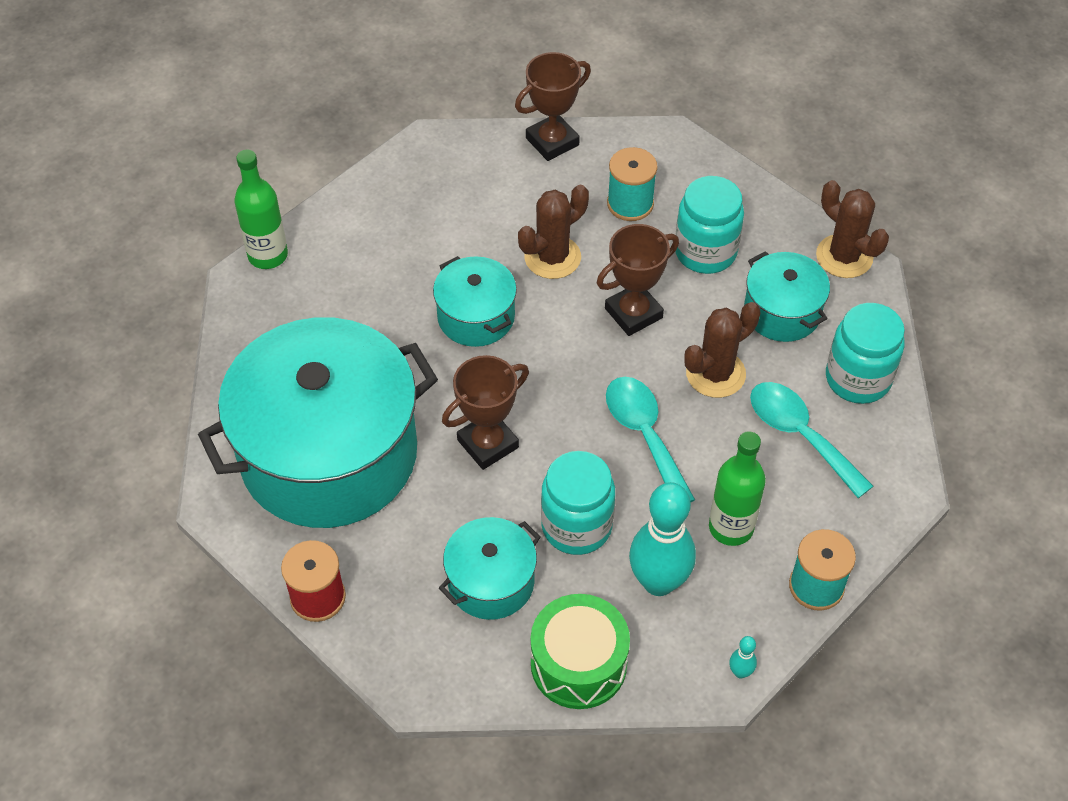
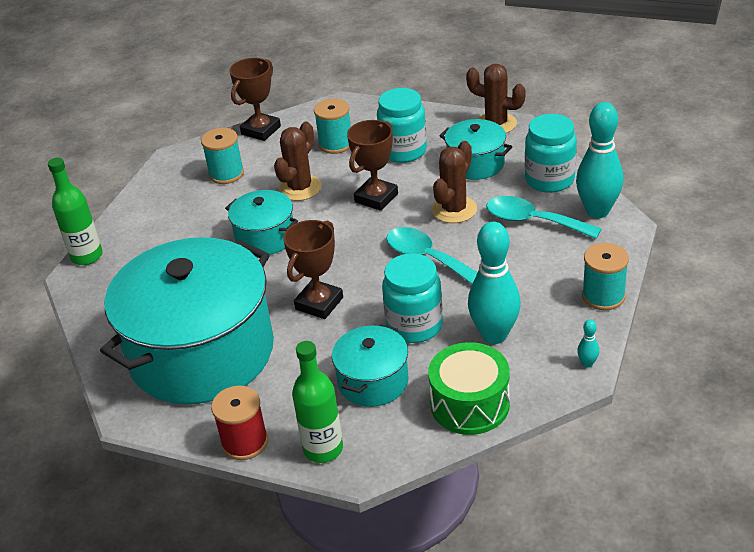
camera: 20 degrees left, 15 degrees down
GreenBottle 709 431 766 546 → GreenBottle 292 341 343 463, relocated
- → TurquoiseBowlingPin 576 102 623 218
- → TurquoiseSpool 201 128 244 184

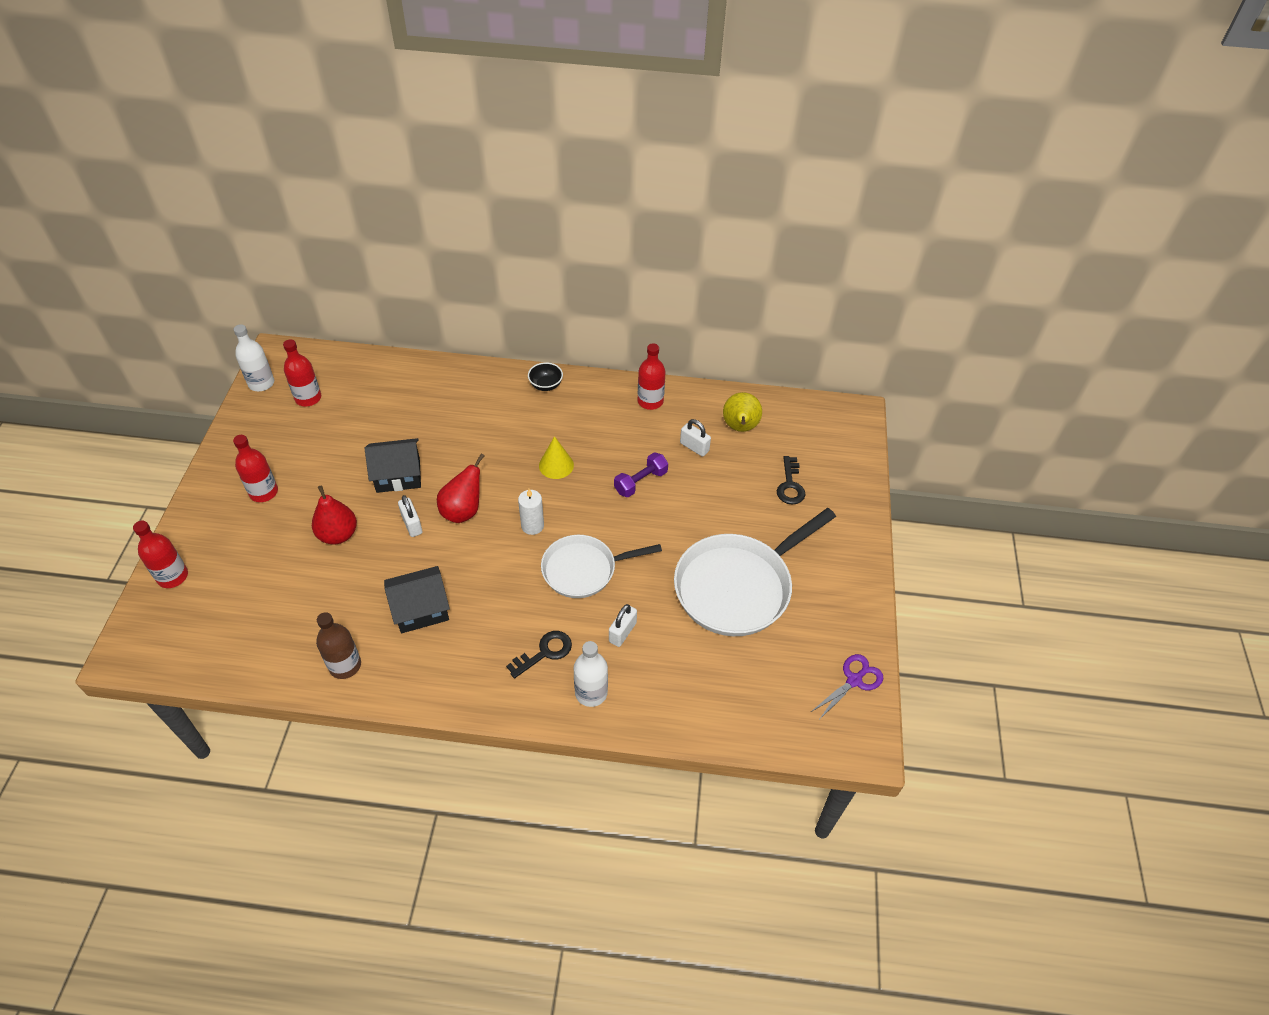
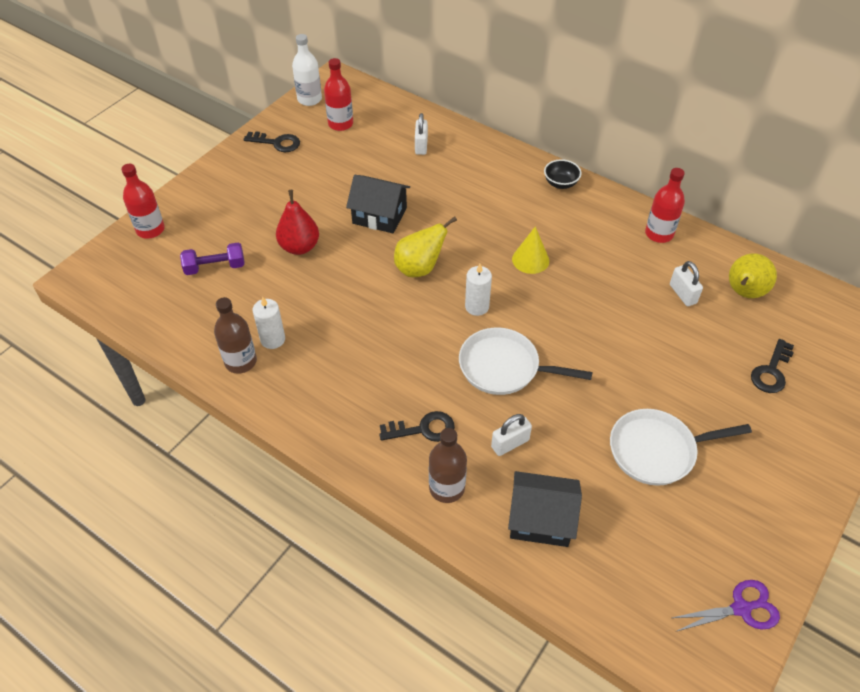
camera: 30 degrees right, 0 degrees up
RedBottle 233 435 278 502 → -
PurpleDumbbell 614 452 668 497 → PurpleDumbbell 180 243 244 275, relocated
RedPear 437 453 485 523 → YellowPear 394 216 457 277
WhitePadlock 398 495 423 537 → WhitePadlock 415 113 428 155, relocated
WhitePan 674 508 836 636 → WhitePan 610 409 752 486, x0.64
BlackHouse 384 566 450 633 → BlackHouse 508 471 582 547, relocated
WhiteBottle 574 641 608 707 → BrownBottle 429 428 467 503
- → BlackKey 244 132 300 152
- → WhiteCandle 252 297 285 349

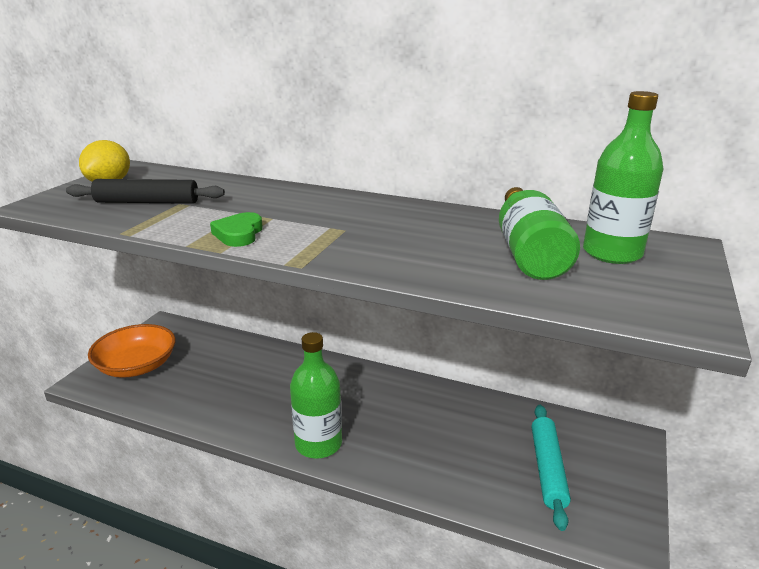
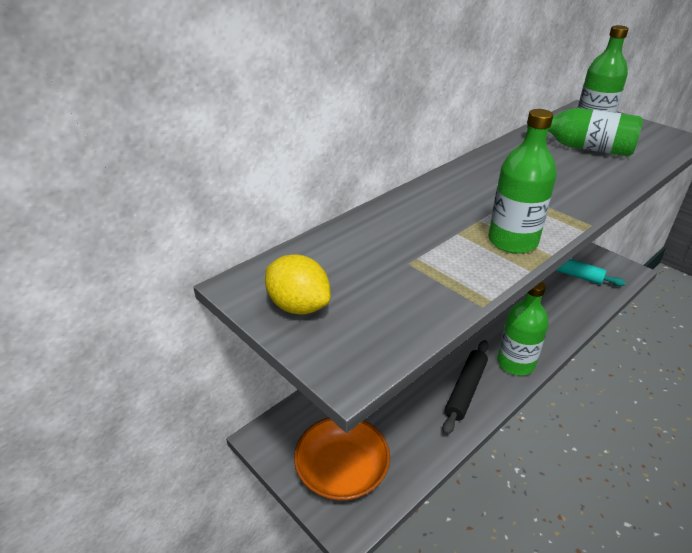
camera: 65 degrees left, 10 degrees up
BlackRollingPin 66 179 225 204 → BlackRollingPin 443 340 489 435, relocated
GreenHeart 210 212 263 247 → GreenBottle 488 109 556 253

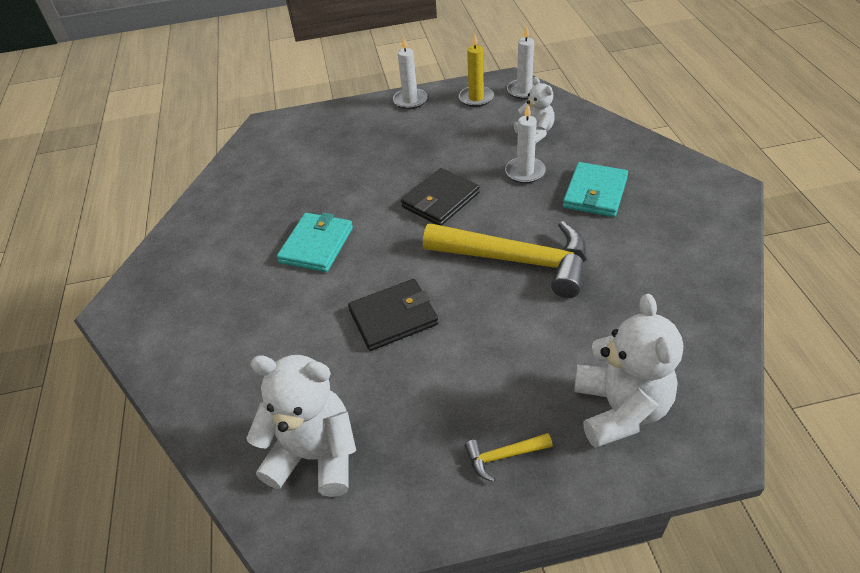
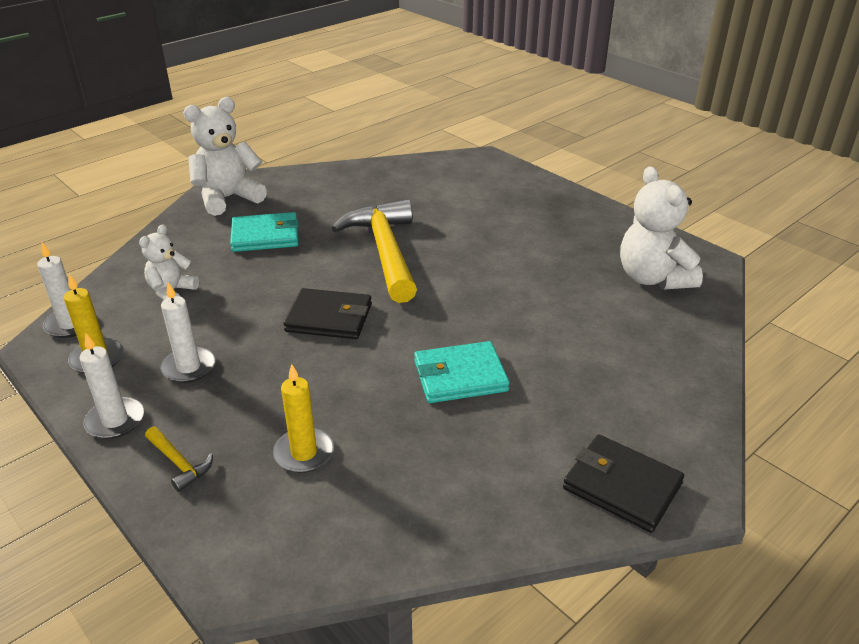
camera: 125 degrees left, 10 degrees down
WhiteCandle 505 105 546 183 → WhiteCandle 160 282 215 383, relocated
BlackWallet 348 279 439 351 → BlackWallet 563 434 684 533, relocated
WhiteTeddyBear 574 294 683 448 → WhiteTeddyBear 183 97 267 216, relocated
YellowHammer 465 433 552 482 → YellowHammer 145 427 213 492, relocated
- → YellowCandle 273 364 334 473

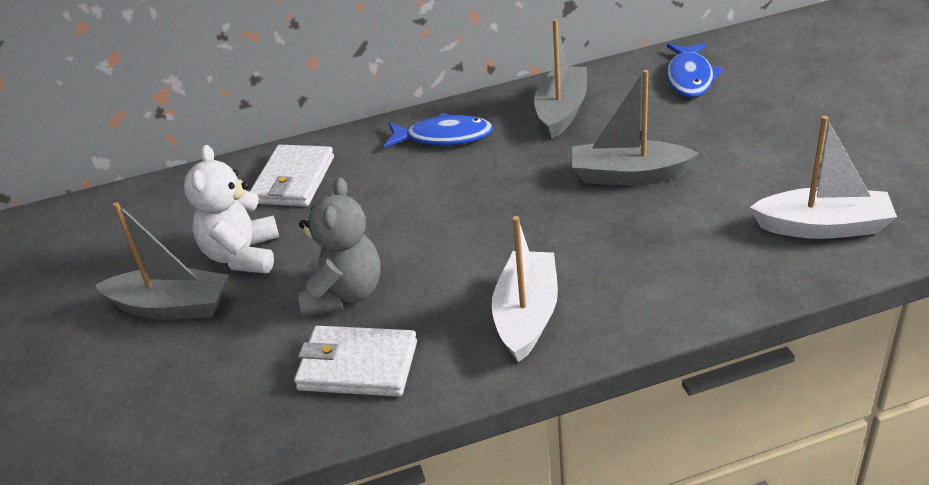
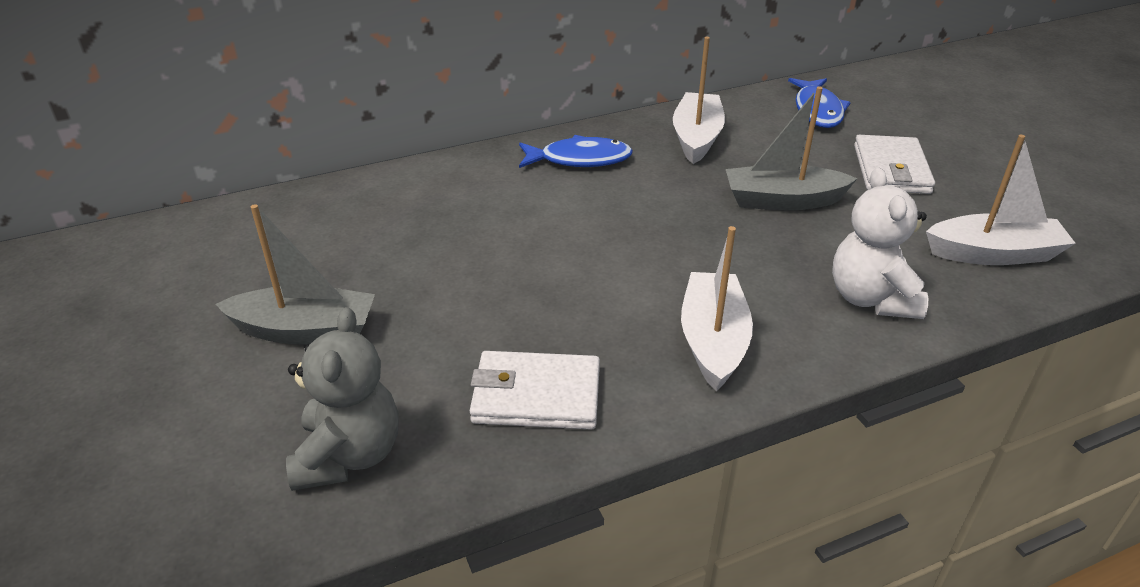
camera: 10 degrees left, 0 degrees up
GreyBoat 534 19 587 139 → WhiteBoat 673 37 725 164
WhiteTeddyBear 184 145 279 273 → WhiteTeddyBear 832 168 928 319, relocated
WhiteWallet 250 145 334 206 → WhiteWallet 854 135 935 194, relocated
GreyTeddyBear 298 177 380 317 → GreyTeddyBear 286 307 399 491, relocated

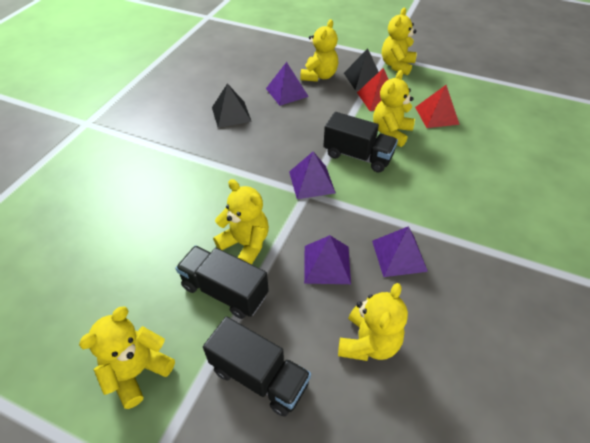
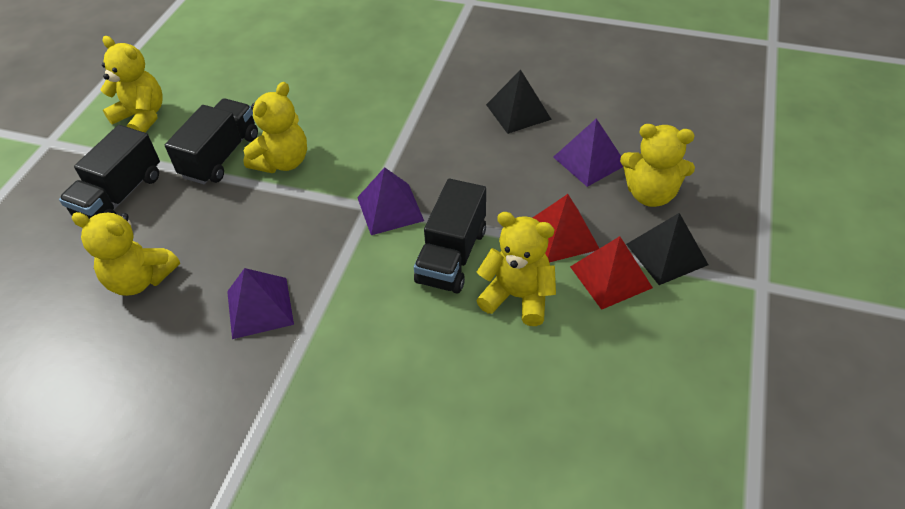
camera: 85 degrees right, 0 degrees up
YellowTeddyBear 382 8 417 75 → -
RedPyramid 415 85 460 128 → RedPyramid 533 194 600 262, relocated
PurplePyramid 304 235 351 284 → -

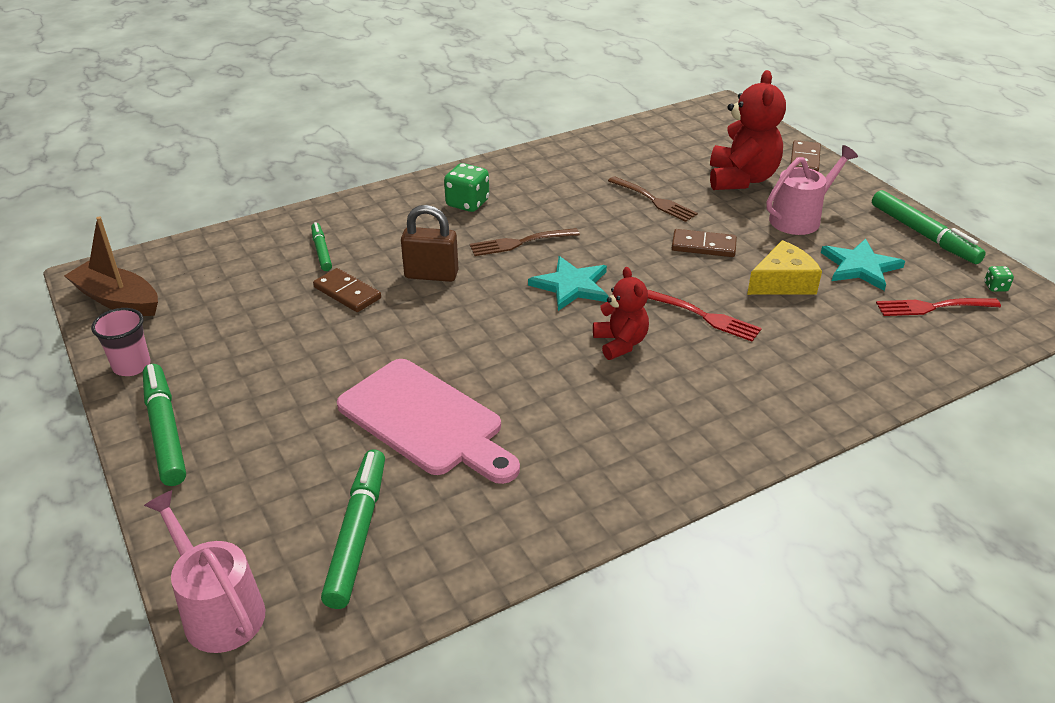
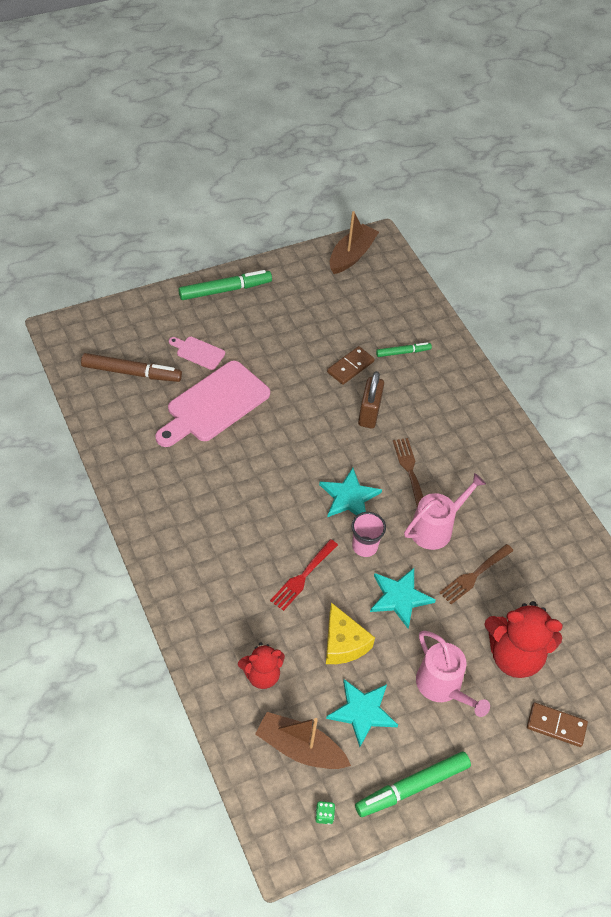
camera: 90 degrees right, 15 degrees up
GreenDice 444 163 489 212 → -
BrownDomino 672 229 737 257 → TurquoiseStar 370 568 436 628
RedTeddyBear 593 267 649 360 → RedTeddyBear 238 642 285 689, relocated
RedFork 876 298 1001 316 → BrownBoat 255 712 351 769
PinkCup 91 308 151 376 → PinkCup 352 512 386 557, relocated
GreenMarker 321 449 385 609 → BrownMarker 81 353 182 382
PinkWateringCan 144 490 265 653 → PinkWateringCan 404 473 486 550, relocated
- → PinkCuttingBoard 169 337 225 370

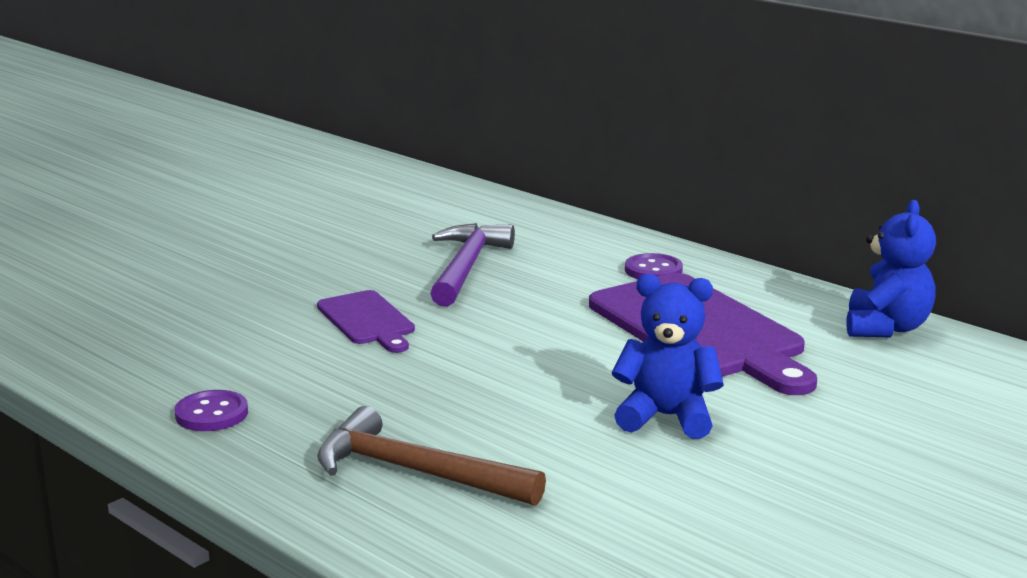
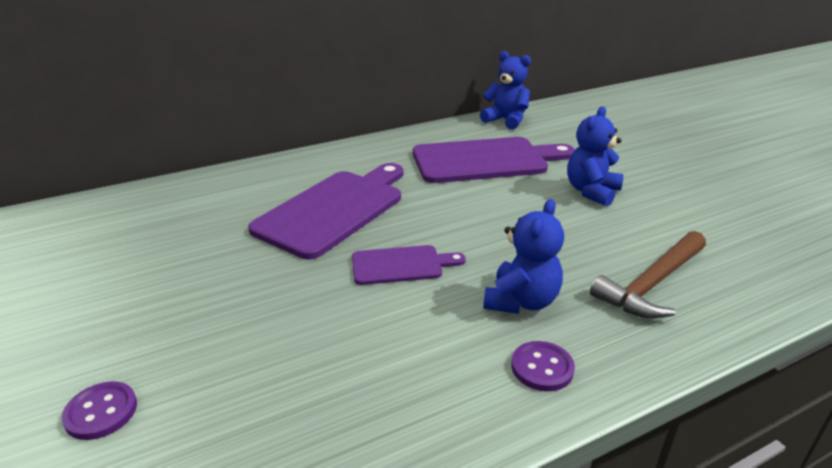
camera: 70 degrees left, 10 degrees up
PurpleHammer 430 223 515 307 → PurpleCuttingBoard 248 163 403 259
PurpleButton 625 253 683 279 → PurpleButton 62 381 137 440, relocated
- → BlueTeddyBear 483 199 564 314

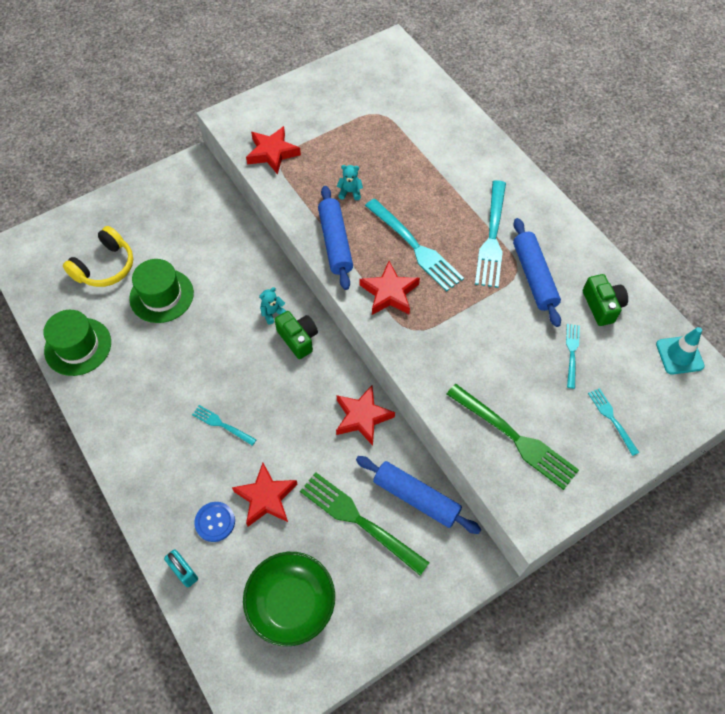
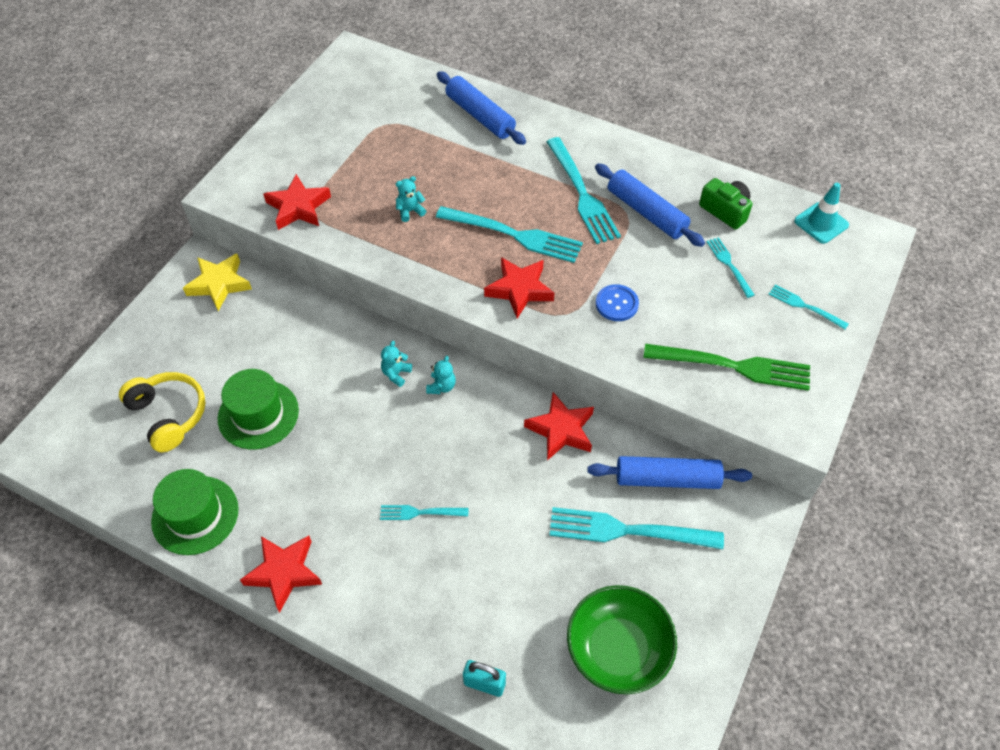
camera: 30 degrees left, 5 degrees down
BlueRollingPin 318 186 353 290 → BlueRollingPin 437 71 526 145, relocated
YellowHeadphones 63 226 133 287 → YellowHeadphones 119 372 205 452, 45 degrees counterclockwise
GreenCamera 275 311 318 359 → TurquoiseTeddyBear 426 356 456 394
RedStar 232 463 297 527 → RedStar 240 536 322 613, relocated
GreenFork 300 472 430 576 → TurquoiseFork 549 507 724 549
BlueButton 194 502 235 542 → BlueButton 596 284 639 321, relocated
- → YellowStar 183 254 252 311

